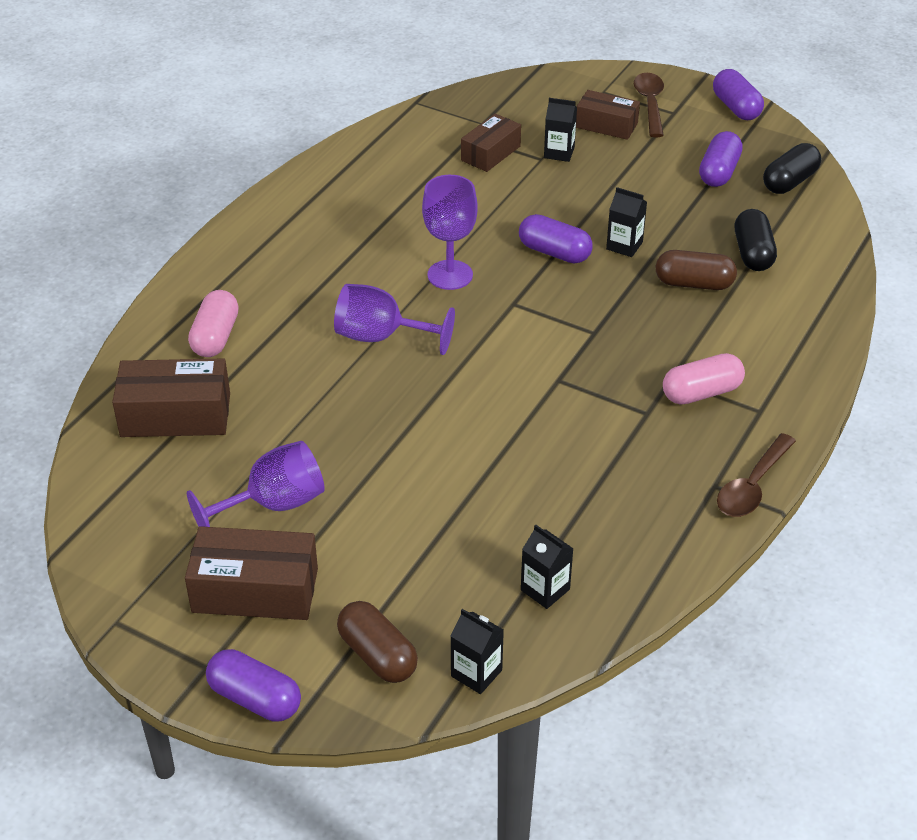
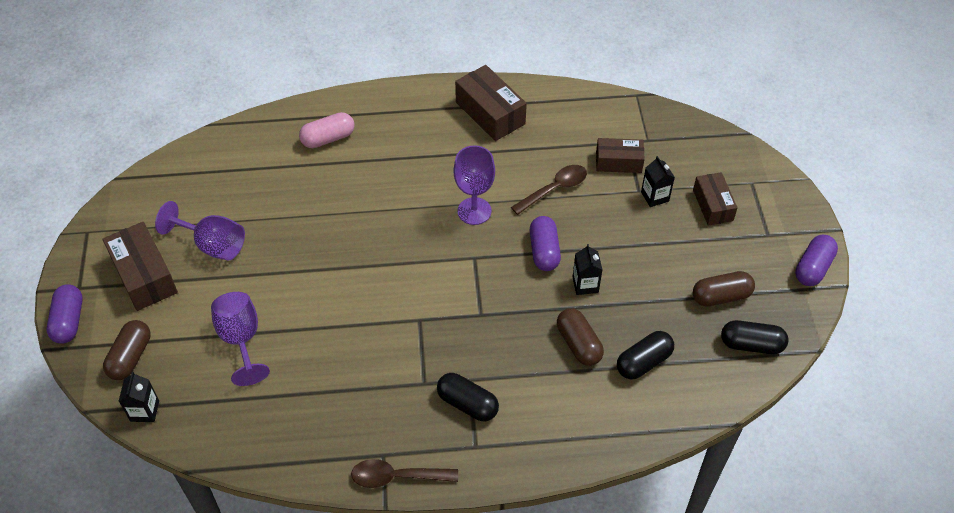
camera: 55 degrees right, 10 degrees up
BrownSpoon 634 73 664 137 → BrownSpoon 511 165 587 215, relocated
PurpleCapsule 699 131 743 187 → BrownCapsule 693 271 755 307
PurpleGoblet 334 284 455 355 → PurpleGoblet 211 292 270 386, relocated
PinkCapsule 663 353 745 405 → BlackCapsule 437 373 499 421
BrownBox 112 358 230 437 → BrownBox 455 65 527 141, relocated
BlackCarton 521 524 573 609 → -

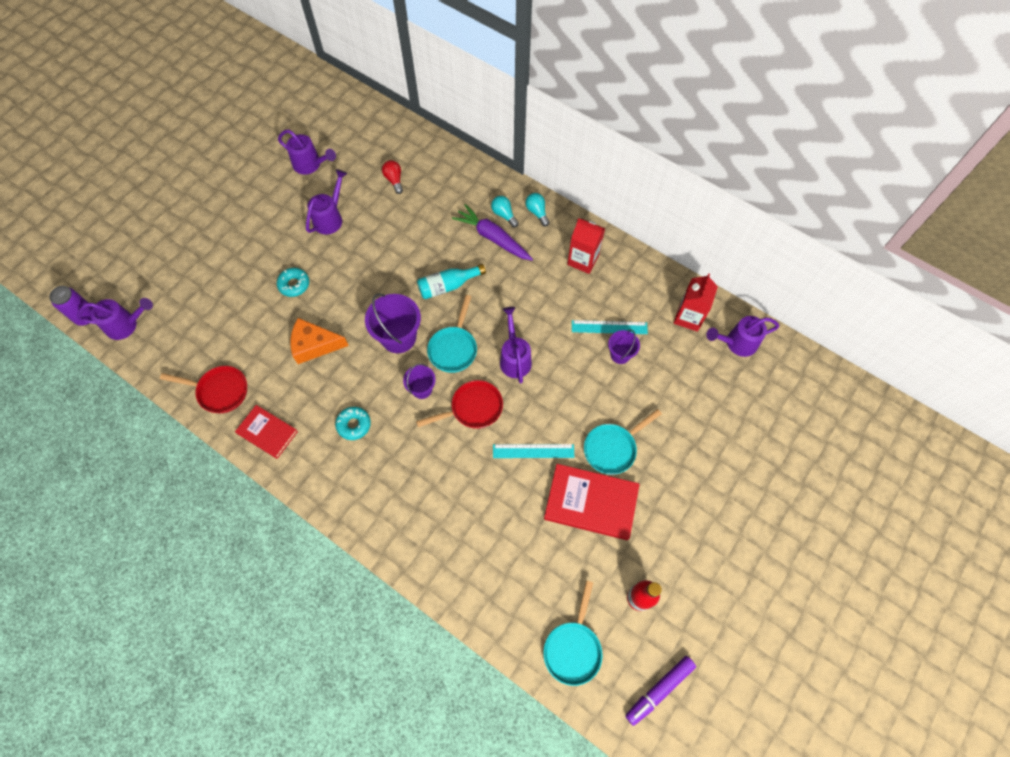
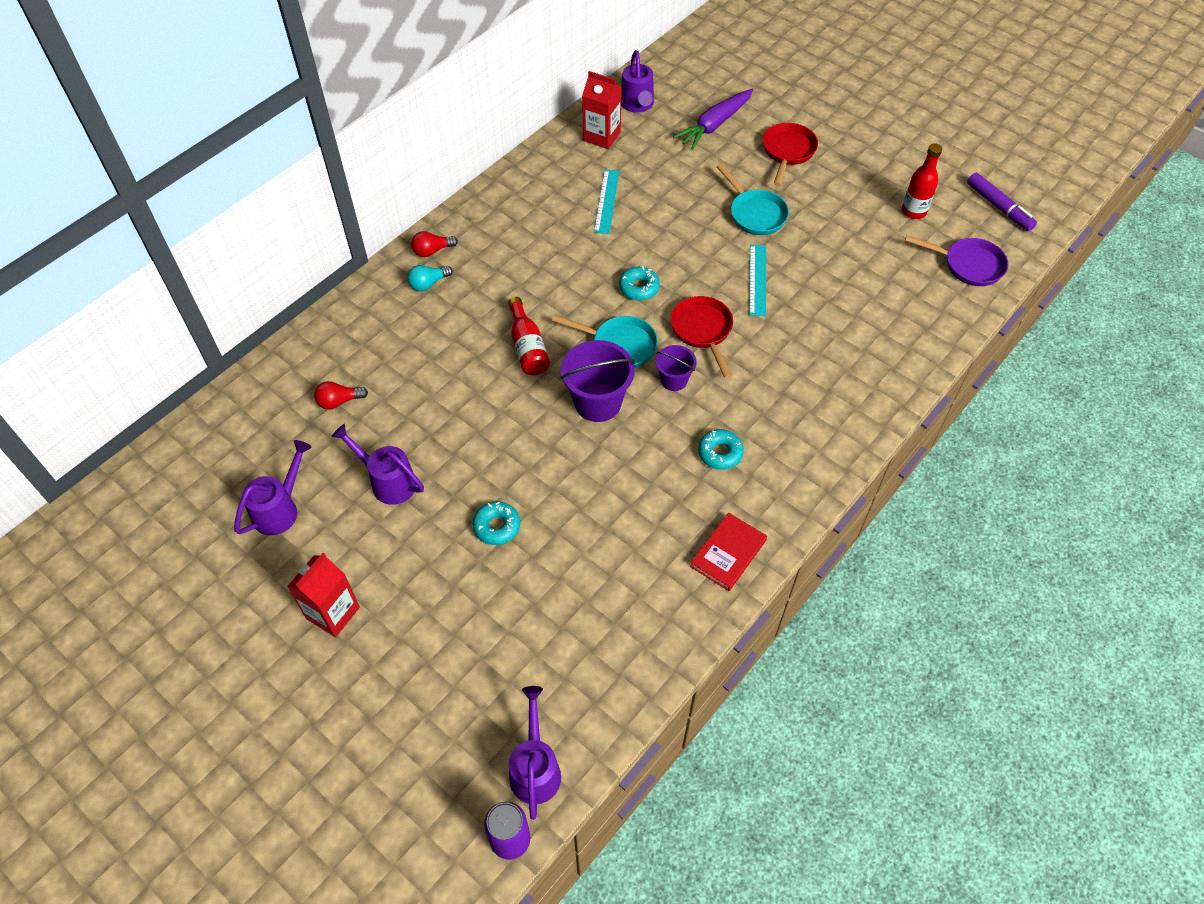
camera: 85 degrees left, 10 degrees down
TurquoiseLightBulb 526 193 549 227 → RedLightBulb 411 231 458 257
PurpleCarrot 452 204 533 261 → PurpleCarrot 673 88 753 150, relocated
RedCarton 567 218 605 274 → RedCarton 287 553 360 637, relocated
TurquoiseBottle 417 264 486 299 → RedBottle 508 297 550 375
PurpleWateringCan 500 307 532 384 → TurquoiseDonut 619 266 660 300
OrangeCheese 290 318 349 364 → -
PurpleBucket 608 330 640 364 → -
RedPan 160 366 247 414 → RedPan 763 123 818 186, relocated
RedBook 544 464 640 540 → -
TurquoisePan 543 581 603 686 → PurplePan 905 235 1008 286

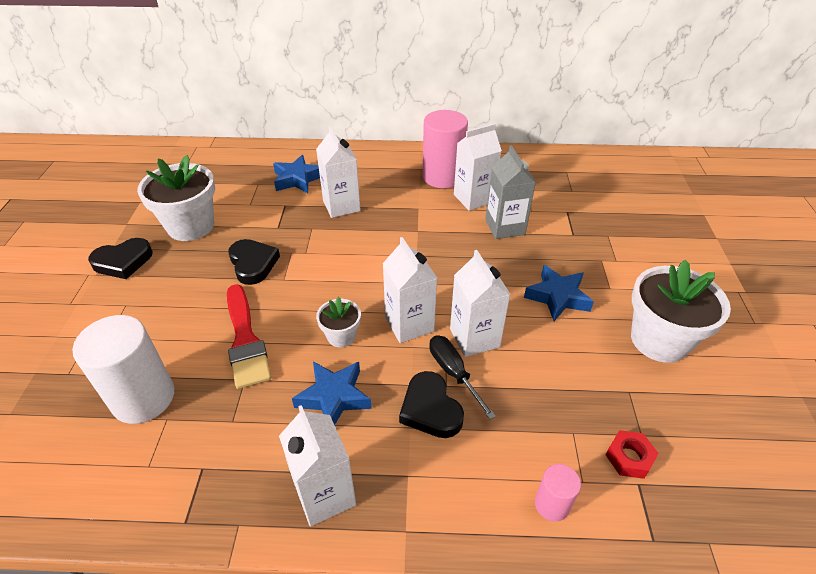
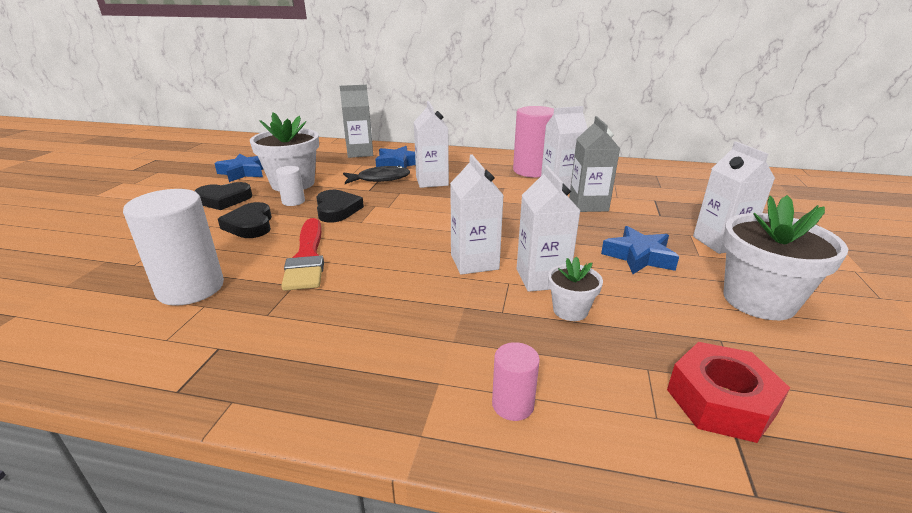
camera: 10 degrees right, 15 degrees down
WhiteFlowerPot 316 297 361 347 → WhiteFlowerPot 548 256 603 321, relocated
BlackScrewdriver 429 335 496 419 → -
BlueStar 292 361 372 425 → BlueStar 214 154 263 182, relocated
BlackHeart 399 371 464 438 → BlackHeart 218 202 272 238, relocated
WhiteCarton 279 405 356 527 → WhiteCarton 693 141 775 254, relocated
RedNut 606 430 659 479 → RedNut 667 342 790 443, x1.69
PinkCylinder 535 464 581 522 → PinkCylinder 492 342 540 421, relocated
- → GreyCarton 340 85 373 158
- → WhiteCylinder 276 166 305 206
- → BlackFish 343 166 410 184

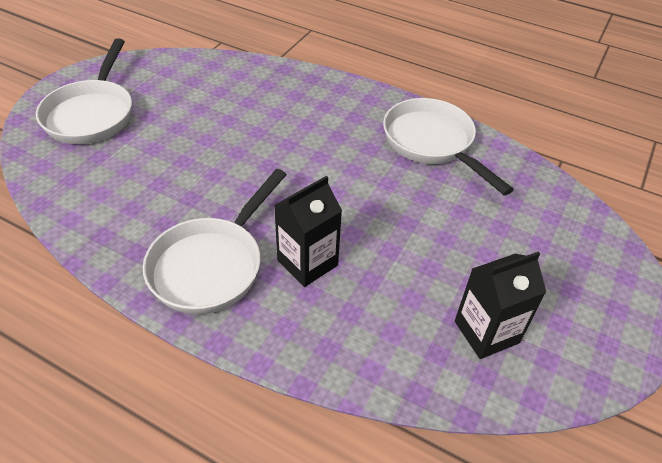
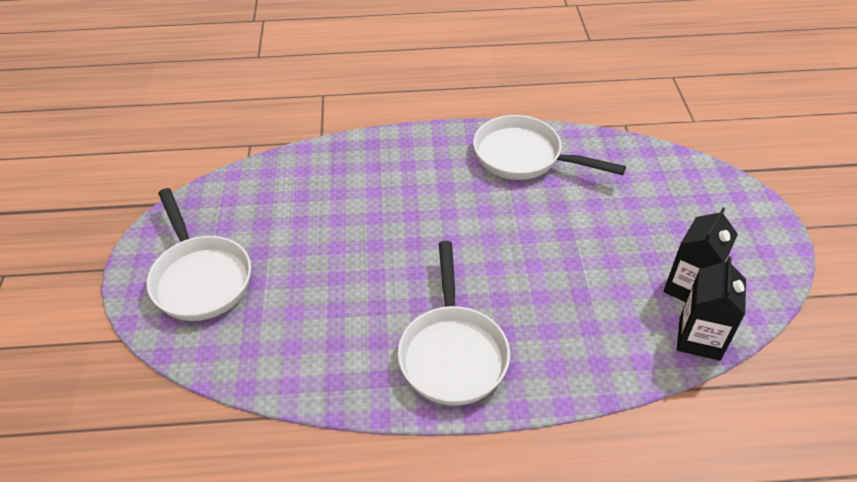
camera: 30 degrees left, 0 degrees up
BlackCarton 274 176 342 287 → BlackCarton 677 256 746 361, relocated

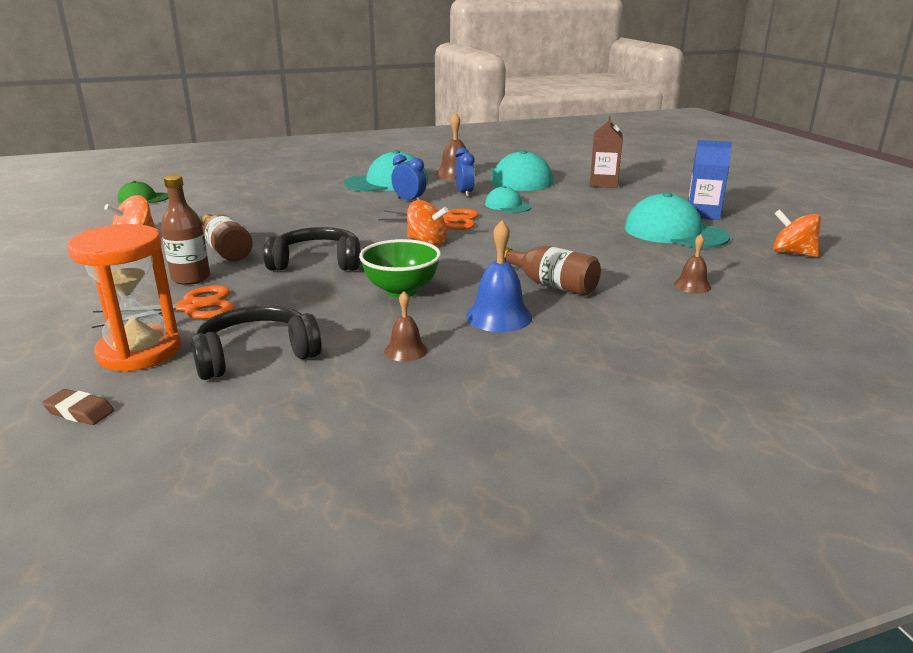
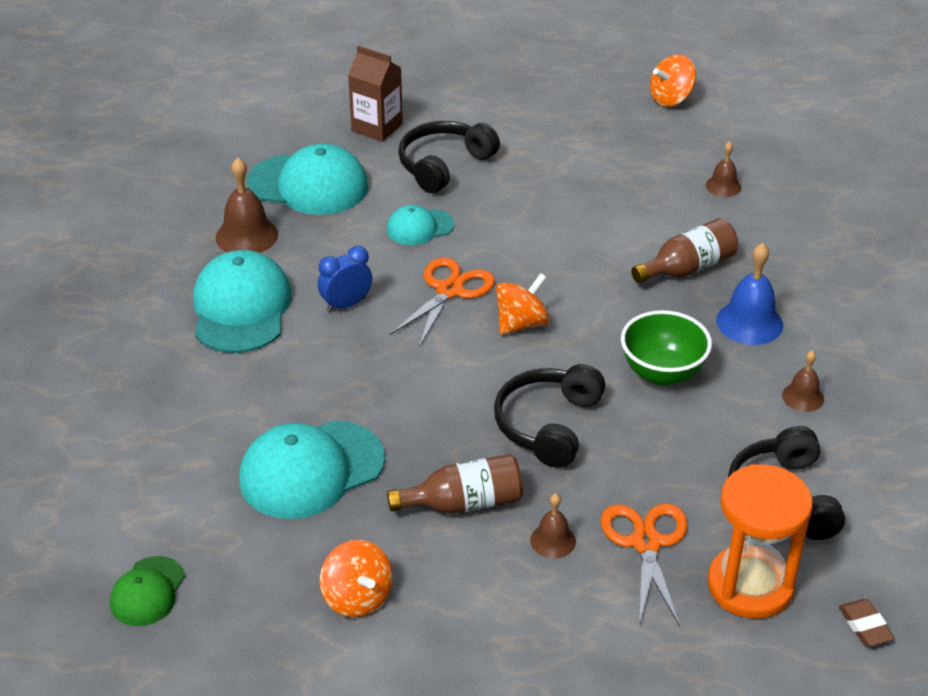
camera: 70 degrees left, 15 degrees up
BlueCarton 688 140 732 220 → -
BlueClock 455 148 475 197 → -
BrownBottle 161 175 210 285 → BrownBell 530 493 576 558
TurquoiseCap 625 192 730 248 → TurquoiseCap 239 420 385 519, relocated
BrownEraser 42 389 114 425 → BrownEraser 839 599 895 646, 60 degrees counterclockwise
- → BlackHeadphones 398 121 500 193

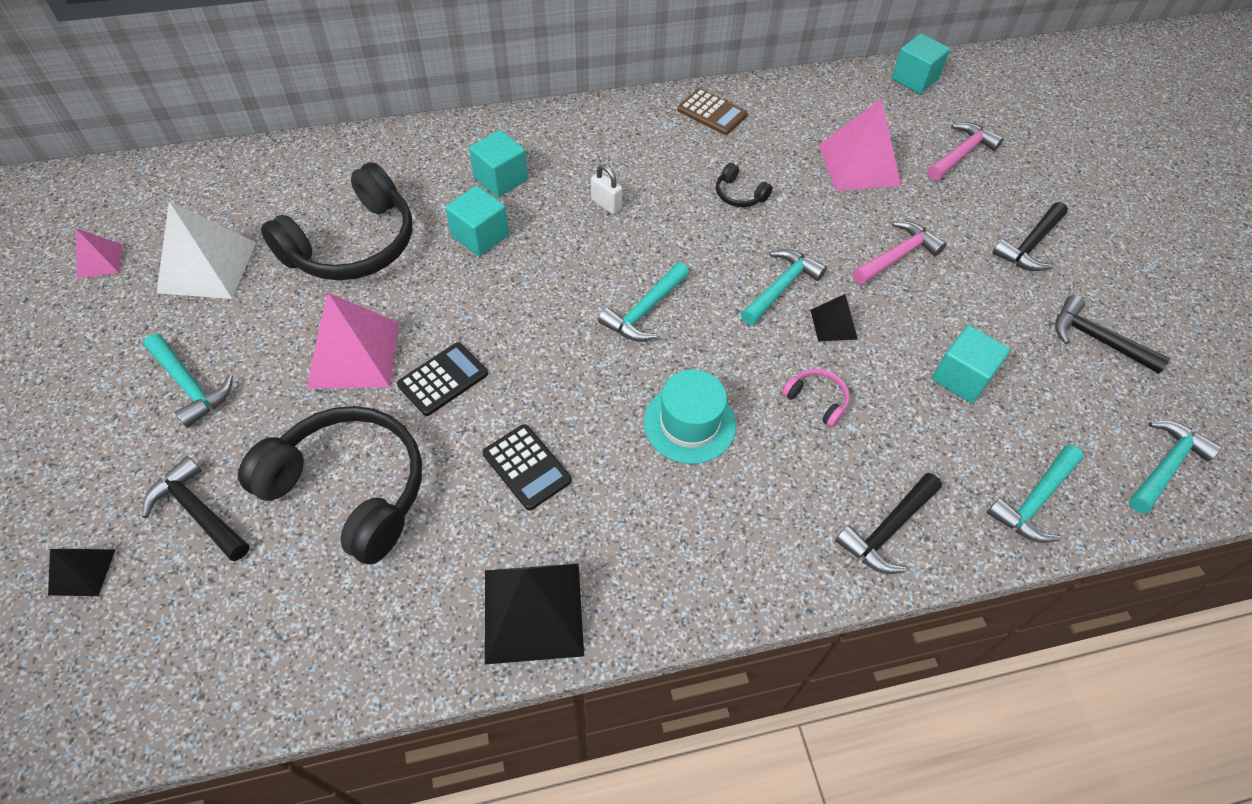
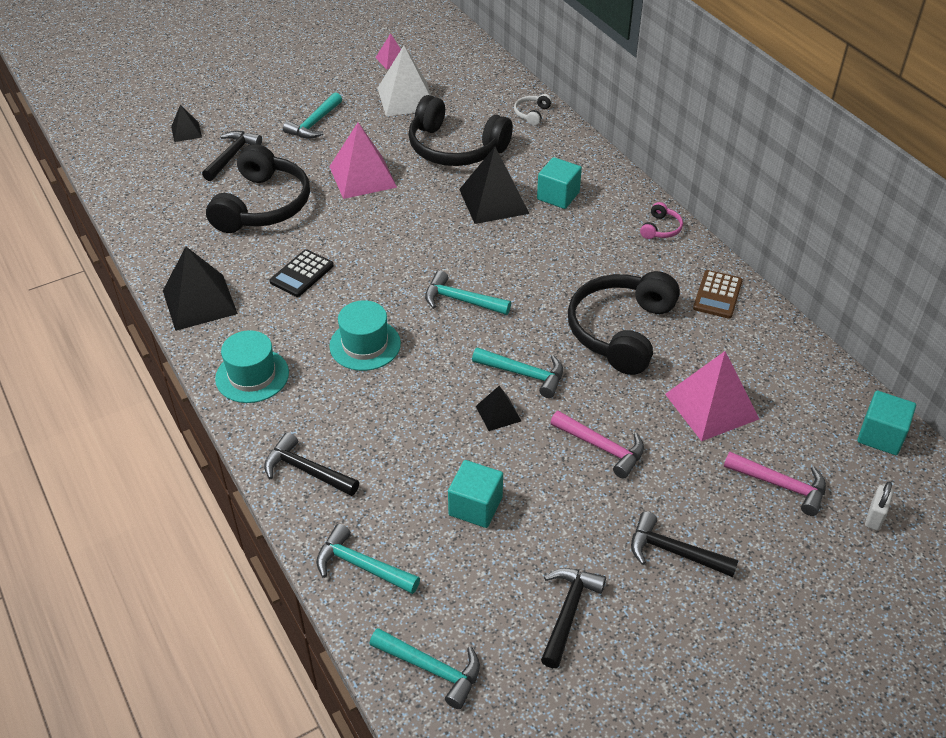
camera: 75 degrees right, 10 degrees down
BlackHeadphones 716 163 772 207 → BlackHeadphones 568 271 680 375, x2.40
WhitePadlock 591 165 622 214 → WhitePadlock 865 482 894 531, relocated
TurquoiseCube 445 185 509 256 → BlackPyramid 459 147 530 224
BlackCalculator 397 342 488 416 → -
PinkHeadphones 782 369 850 428 → PinkHeadphones 640 202 683 239, relocated
- → WhiteHeadphones 514 94 552 126
- → TurquoiseHat 215 330 289 403

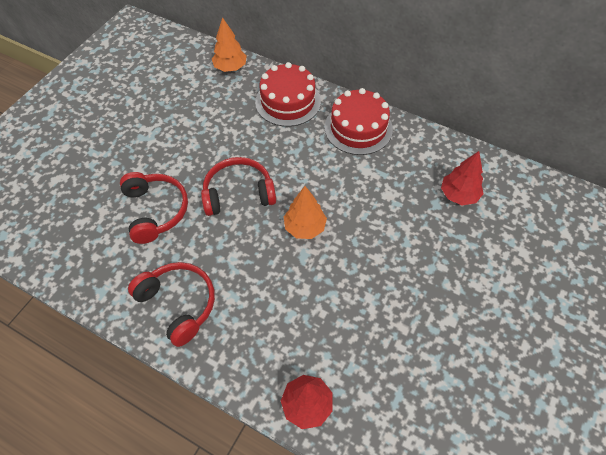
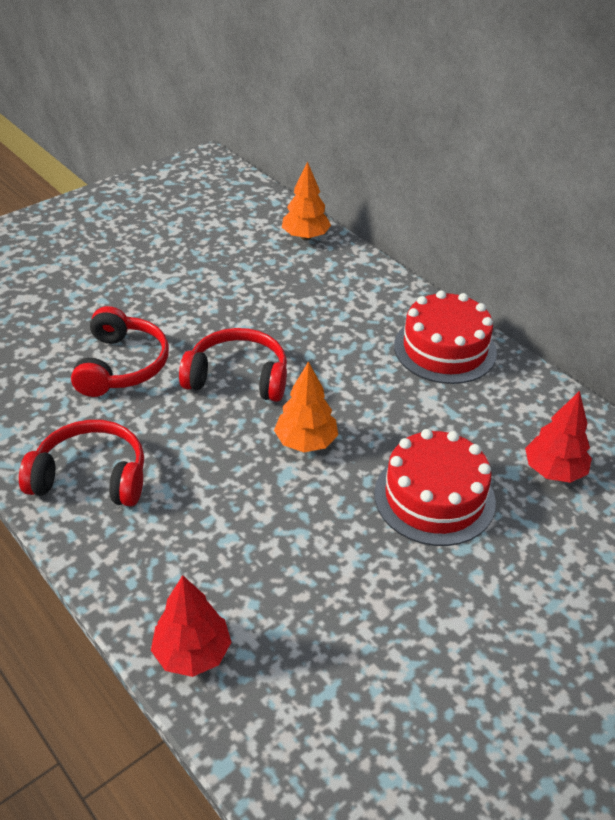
camera: 20 degrees right, 15 degrees down
RedCake 255 62 321 127 → RedCake 374 429 496 546, relocated
RedHeadphones 128 262 215 347 → RedHeadphones 19 420 144 506, 60 degrees counterclockwise

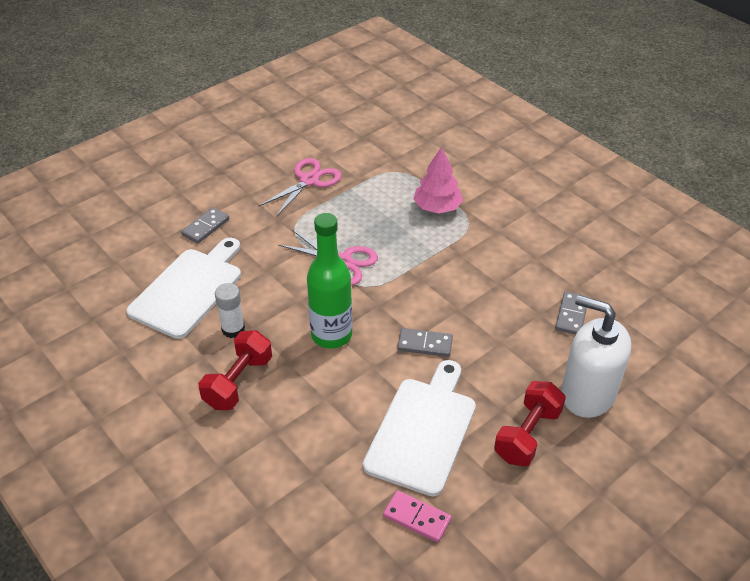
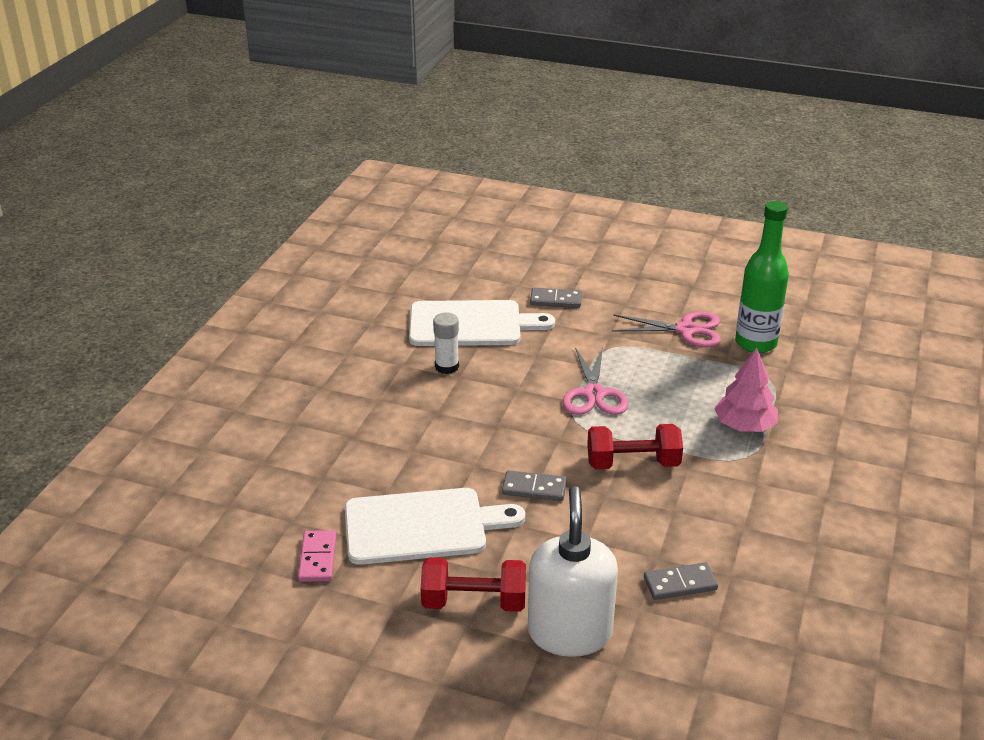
camera: 60 degrees right, 10 degrees down
GreenBottle 307 213 353 349 → GreenBottle 735 201 789 353, relocated
GreyDomino 397 328 453 357 → GreyDomino 502 470 567 501, 60 degrees counterclockwise
RedDumbbell 198 330 272 410 → RedDumbbell 587 424 683 469, relocated

